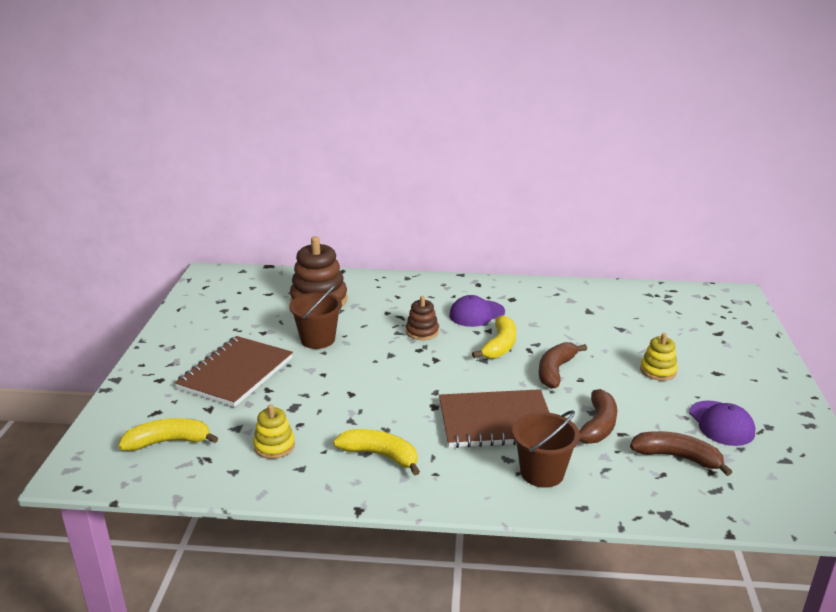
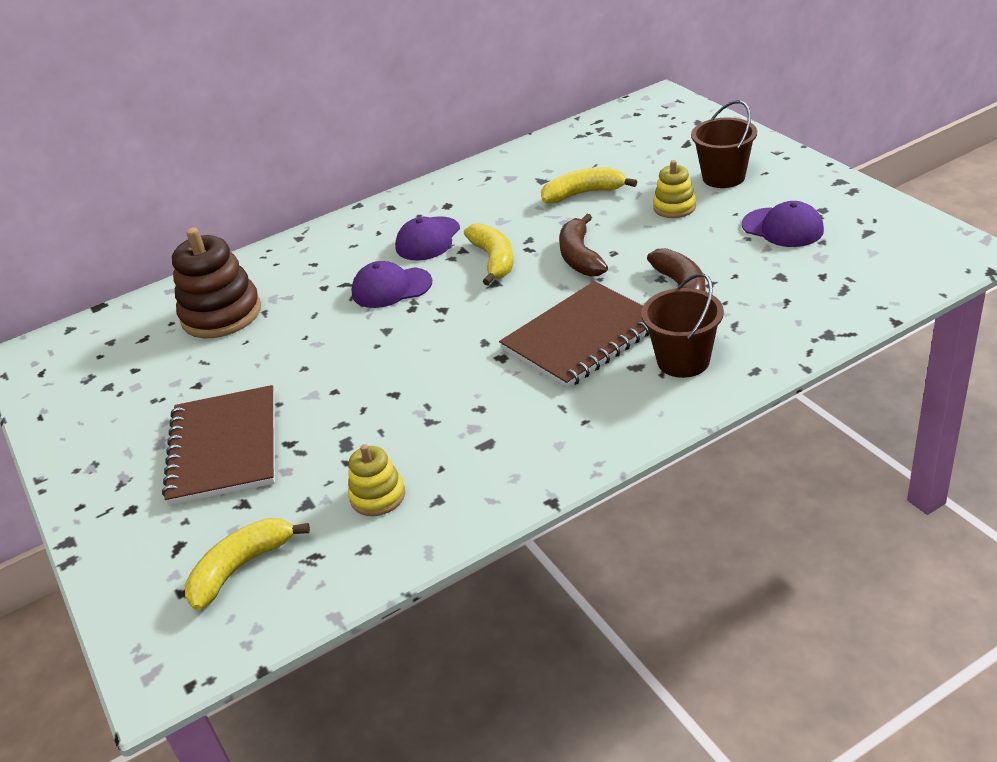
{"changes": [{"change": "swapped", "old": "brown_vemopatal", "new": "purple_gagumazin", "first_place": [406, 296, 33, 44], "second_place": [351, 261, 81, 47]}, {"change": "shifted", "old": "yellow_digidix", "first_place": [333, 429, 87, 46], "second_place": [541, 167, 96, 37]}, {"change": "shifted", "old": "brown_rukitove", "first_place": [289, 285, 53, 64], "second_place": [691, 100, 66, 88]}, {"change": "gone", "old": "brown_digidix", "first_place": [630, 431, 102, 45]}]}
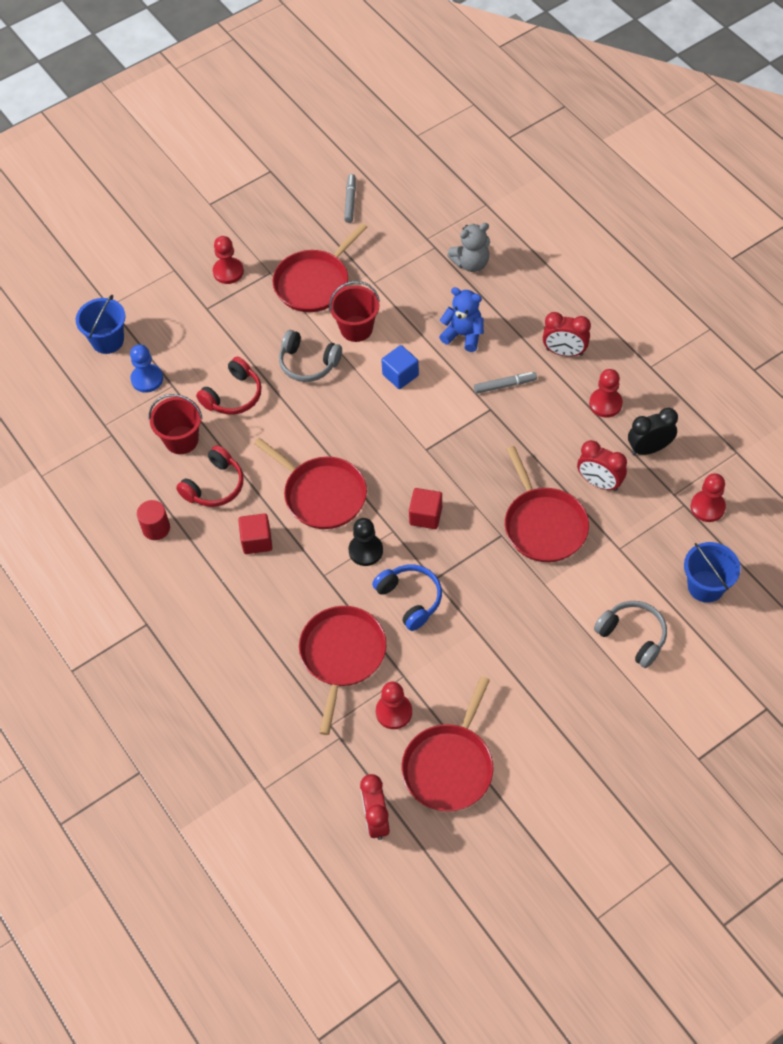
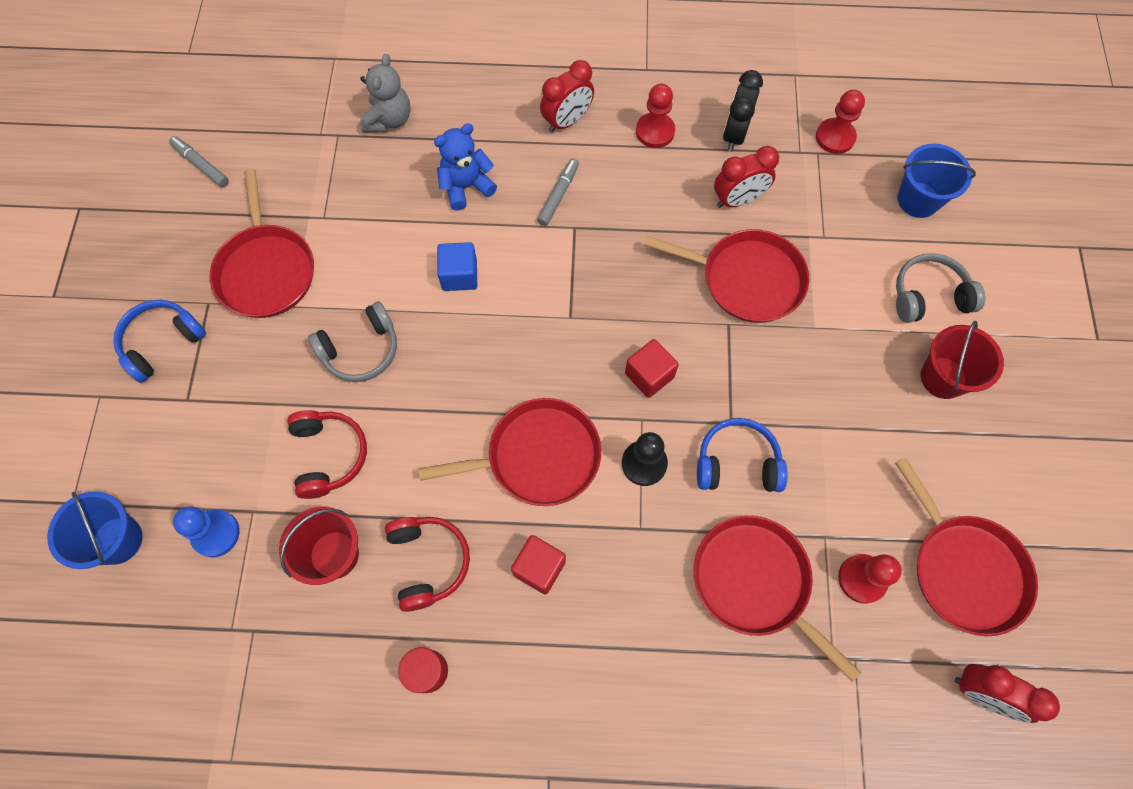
{"changes": [{"change": "swapped", "old": "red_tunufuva", "new": "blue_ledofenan", "first_place": [213, 236, 31, 48], "second_place": [113, 300, 93, 83]}, {"change": "shifted", "old": "red_rukitove", "first_place": [329, 281, 51, 61], "second_place": [921, 321, 83, 78]}]}
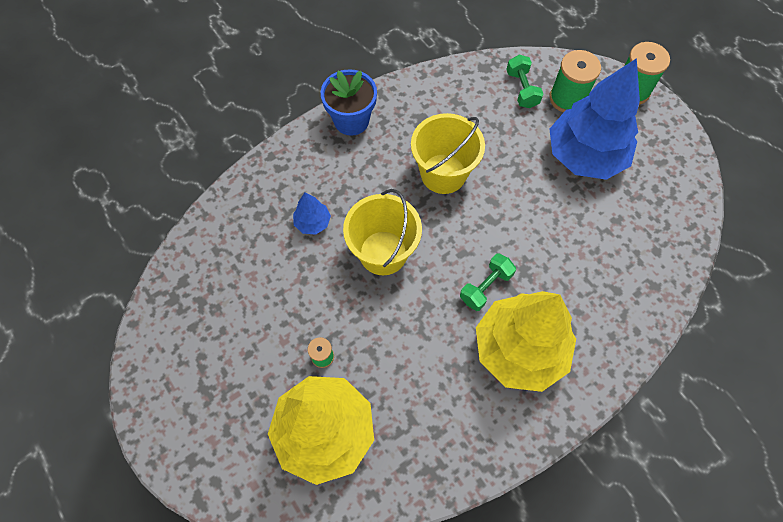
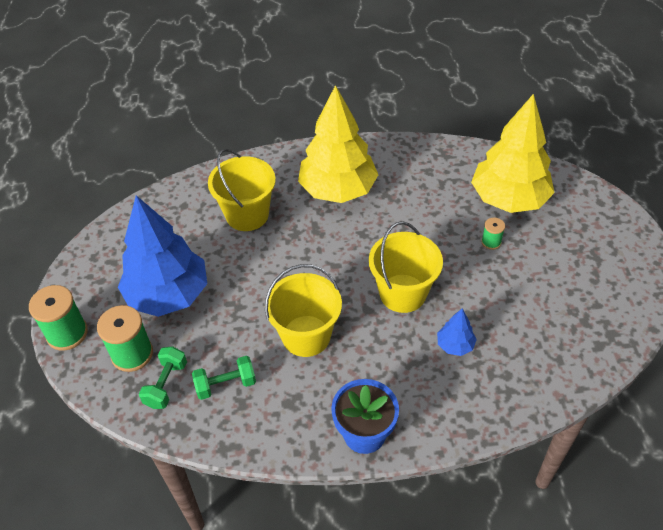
{"changes": [{"change": "shifted", "old": "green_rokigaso", "first_place": [460, 253, 56, 58], "second_place": [192, 356, 64, 44]}, {"change": "new", "new": "yellow_rukitove", "second_place": [208, 149, 68, 82]}]}
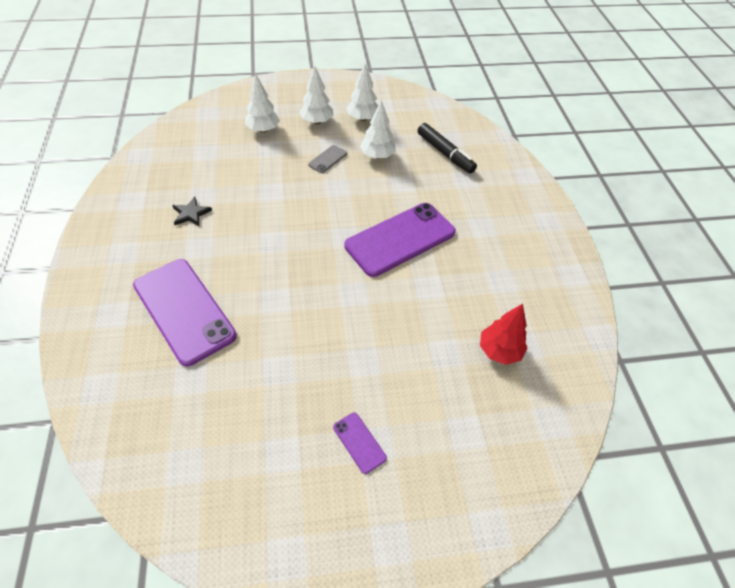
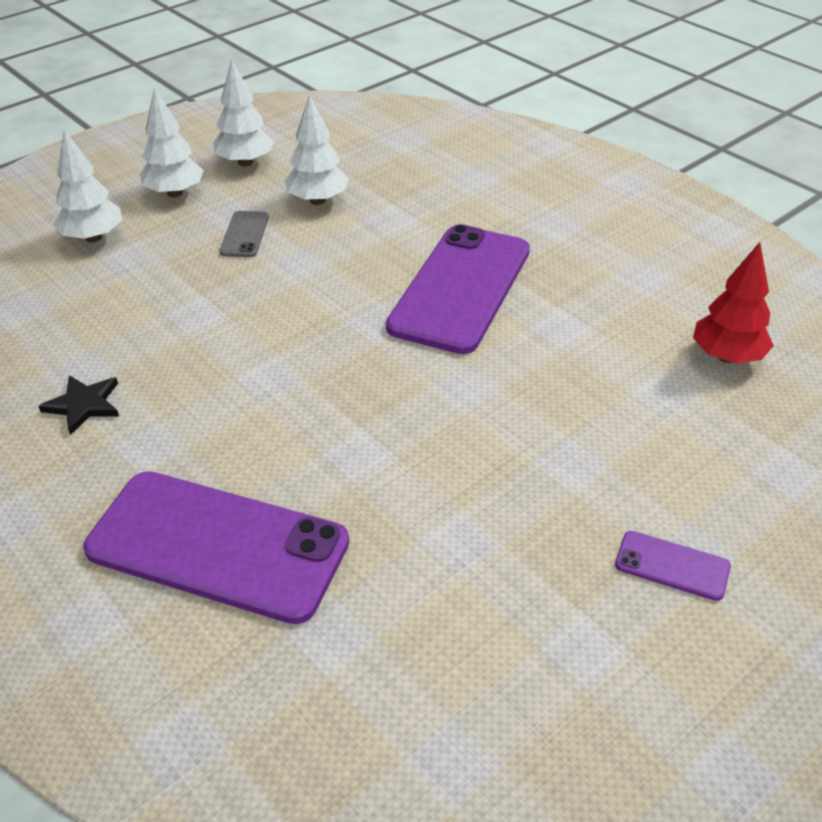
{"changes": [{"change": "gone", "old": "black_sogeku", "first_place": [418, 123, 59, 51]}]}
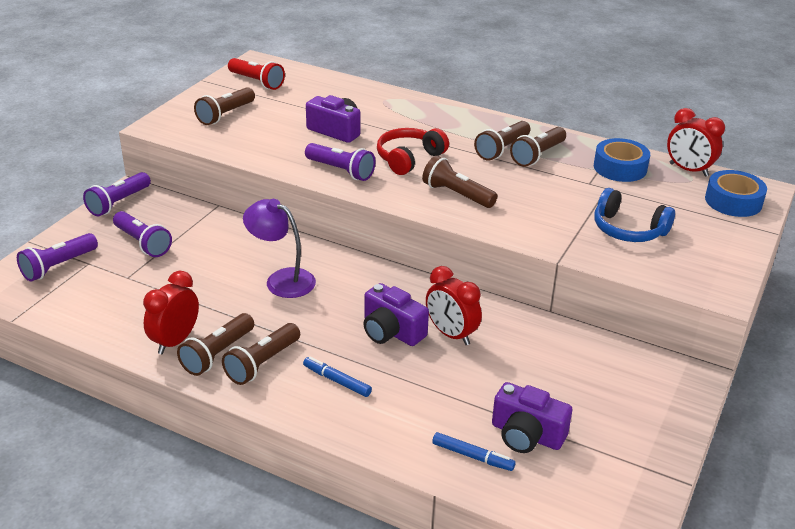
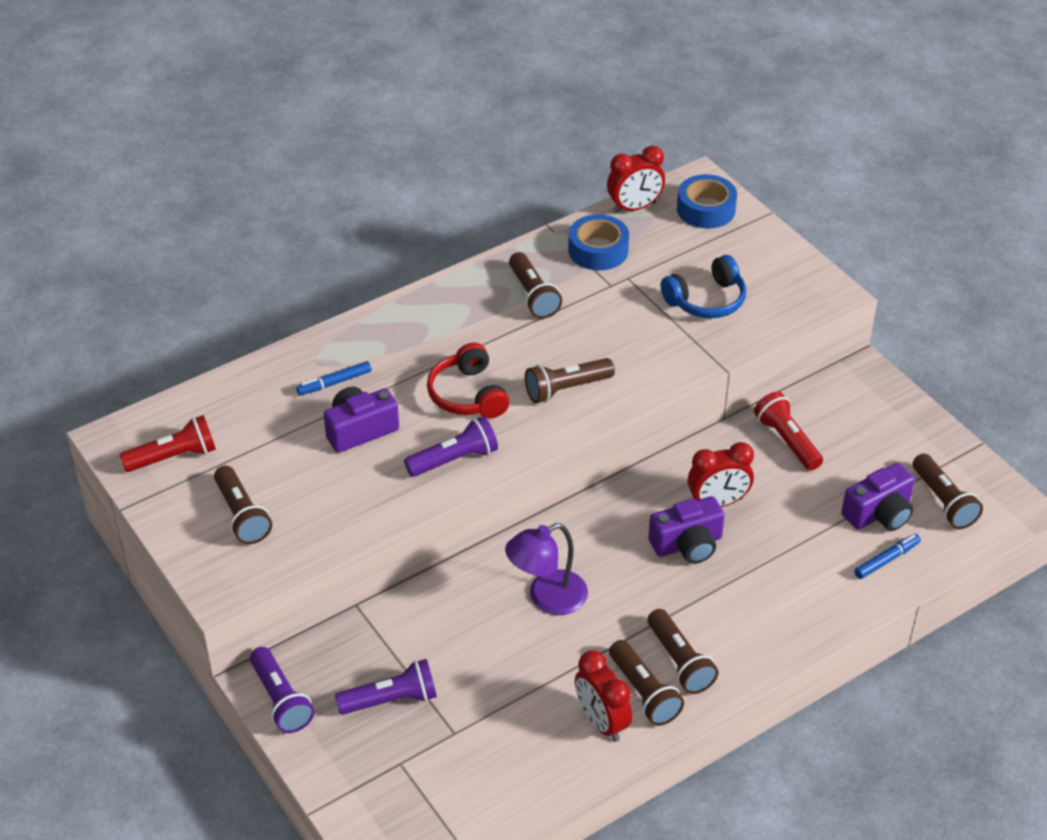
{"changes": [{"change": "shifted", "old": "blue_sogeku", "first_place": [303, 357, 69, 40], "second_place": [296, 361, 76, 34]}, {"change": "new", "new": "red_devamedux", "second_place": [754, 391, 69, 79]}, {"change": "shifted", "old": "brown_devamedux", "first_place": [474, 121, 56, 40], "second_place": [913, 453, 70, 76]}, {"change": "gone", "old": "purple_devamedux", "first_place": [17, 233, 81, 48]}]}
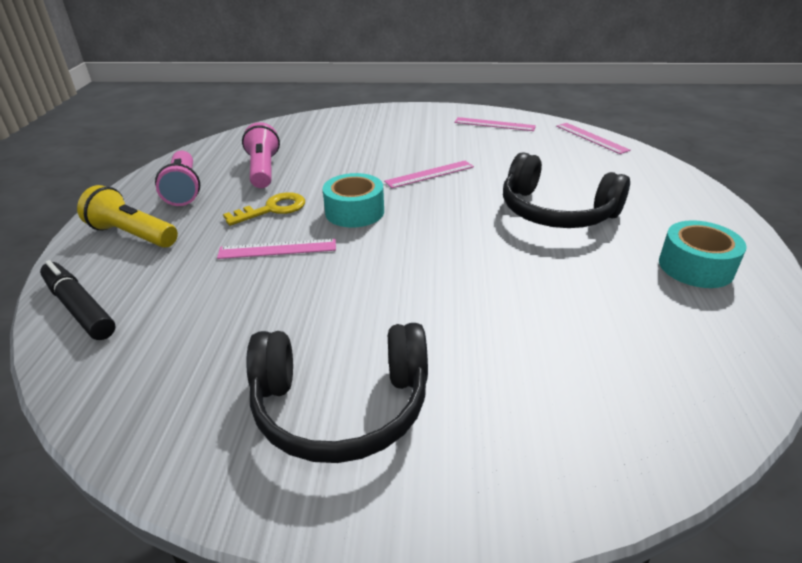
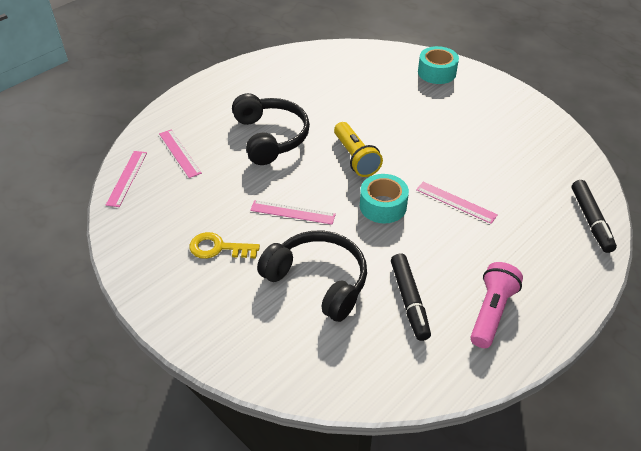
{"changes": [{"change": "shifted", "old": "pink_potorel", "first_place": [454, 117, 82, 14], "second_place": [159, 130, 43, 48]}, {"change": "shifted", "old": "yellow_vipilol", "first_place": [223, 192, 82, 34], "second_place": [189, 232, 71, 27]}, {"change": "shifted", "old": "black_ledofenan", "first_place": [246, 323, 182, 140], "second_place": [257, 231, 110, 91]}, {"change": "shifted", "old": "yellow_devamedux", "first_place": [77, 185, 101, 63], "second_place": [334, 122, 49, 55]}, {"change": "swapped", "old": "pink_devamedux", "new": "black_sogeku", "first_place": [242, 122, 38, 66], "second_place": [391, 254, 40, 87]}, {"change": "shifted", "old": "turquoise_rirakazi", "first_place": [659, 220, 87, 68], "second_place": [418, 46, 41, 38]}]}
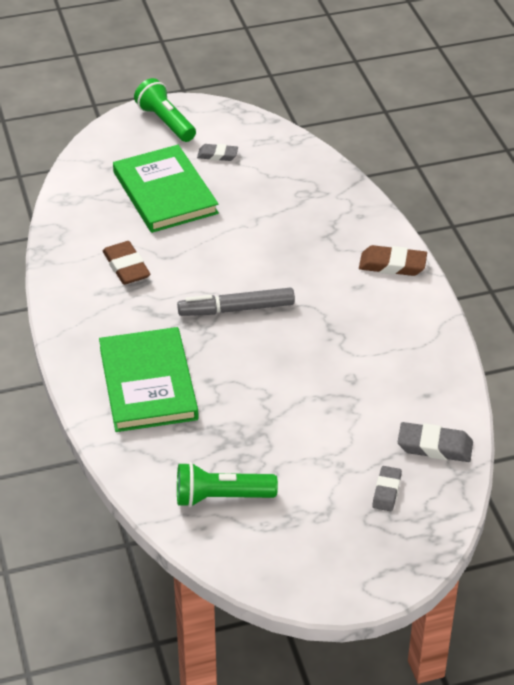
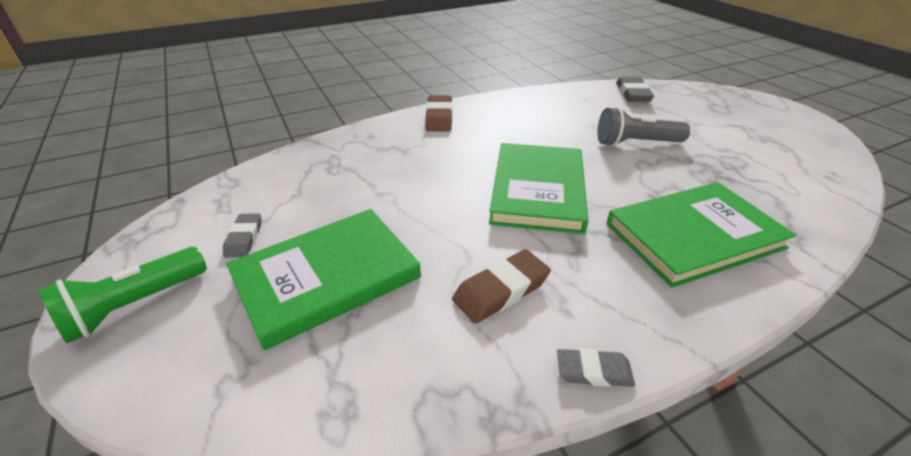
{"changes": [{"change": "swapped", "old": "grey_sogeku", "new": "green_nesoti", "first_place": [177, 287, 118, 29], "second_place": [489, 143, 99, 91]}, {"change": "shifted", "old": "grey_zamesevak", "first_place": [372, 466, 30, 45], "second_place": [557, 349, 78, 38]}, {"change": "new", "new": "grey_devamedux", "second_place": [598, 107, 92, 39]}, {"change": "gone", "old": "green_devamedux", "first_place": [177, 462, 101, 45]}]}
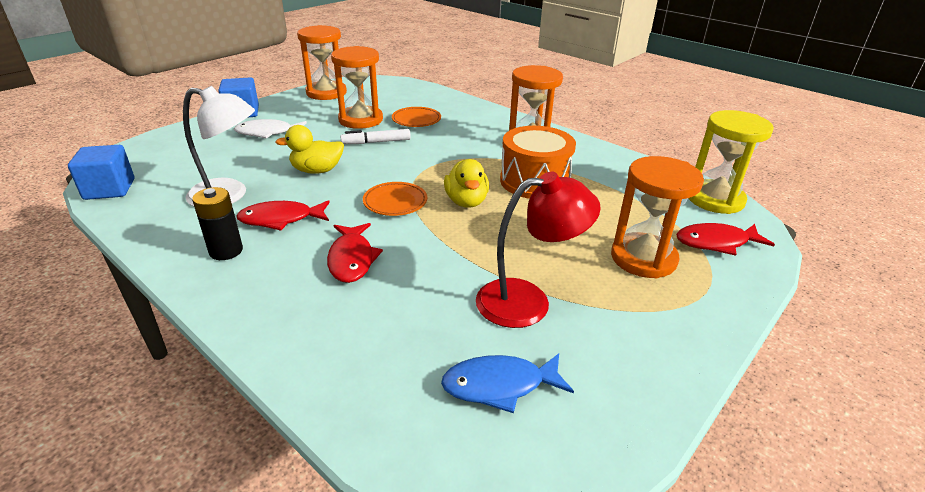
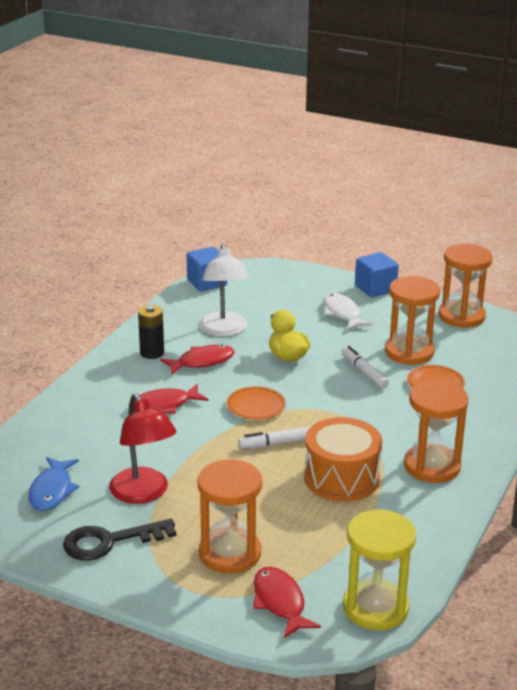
{"changes": [{"change": "rotated", "old": "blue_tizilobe", "first_place": [441, 353, 133, 60], "second_place": [28, 457, 52, 54], "degrees": -150}, {"change": "new", "new": "black_vipilol", "second_place": [63, 519, 113, 42]}, {"change": "rotated", "old": "red_tizilobe", "first_place": [237, 200, 93, 31], "second_place": [160, 345, 75, 30], "degrees": 90}, {"change": "swapped", "old": "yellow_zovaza", "new": "white_sogeku", "first_place": [444, 159, 45, 49], "second_place": [238, 426, 73, 23]}]}
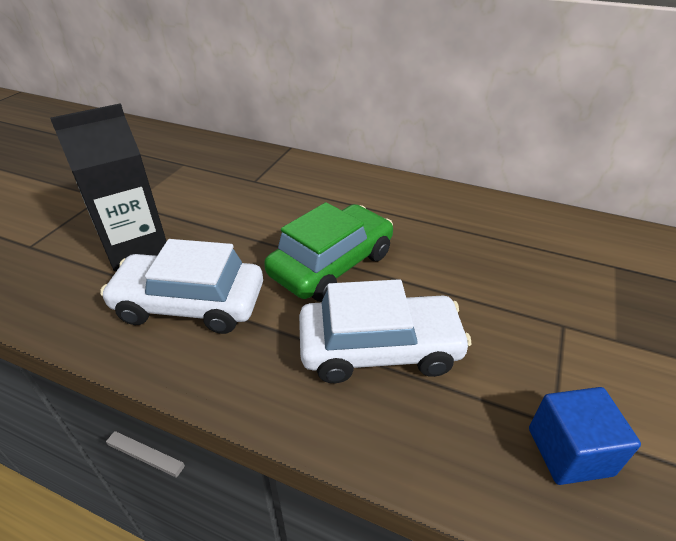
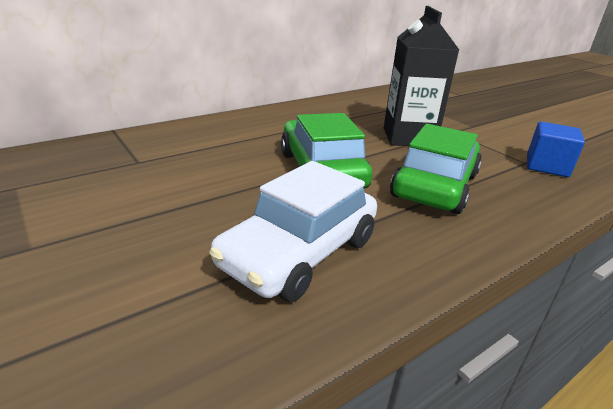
{"changes": [{"change": "shifted", "old": "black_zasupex", "first_place": [50, 104, 117, 167], "second_place": [384, 6, 75, 140]}, {"change": "repainted", "old": "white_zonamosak", "new": "green_zonamosak", "first_place": [299, 279, 172, 104], "second_place": [390, 124, 92, 90]}]}
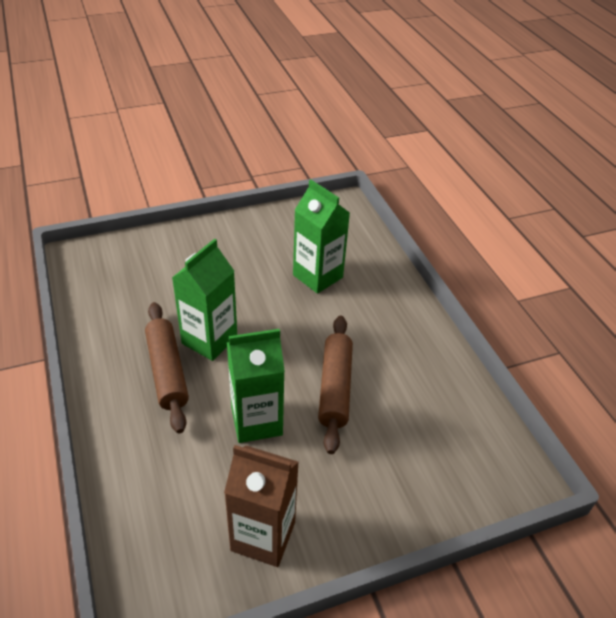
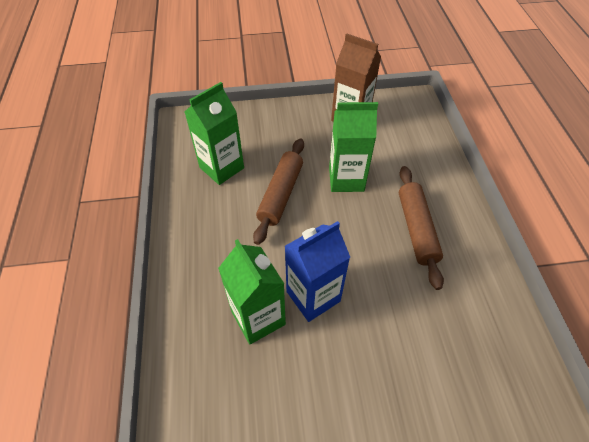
{"changes": [{"change": "shifted", "old": "green_zasupex", "first_place": [172, 239, 65, 122], "second_place": [185, 82, 59, 103]}, {"change": "new", "new": "blue_zasupex", "second_place": [285, 221, 65, 101]}]}
